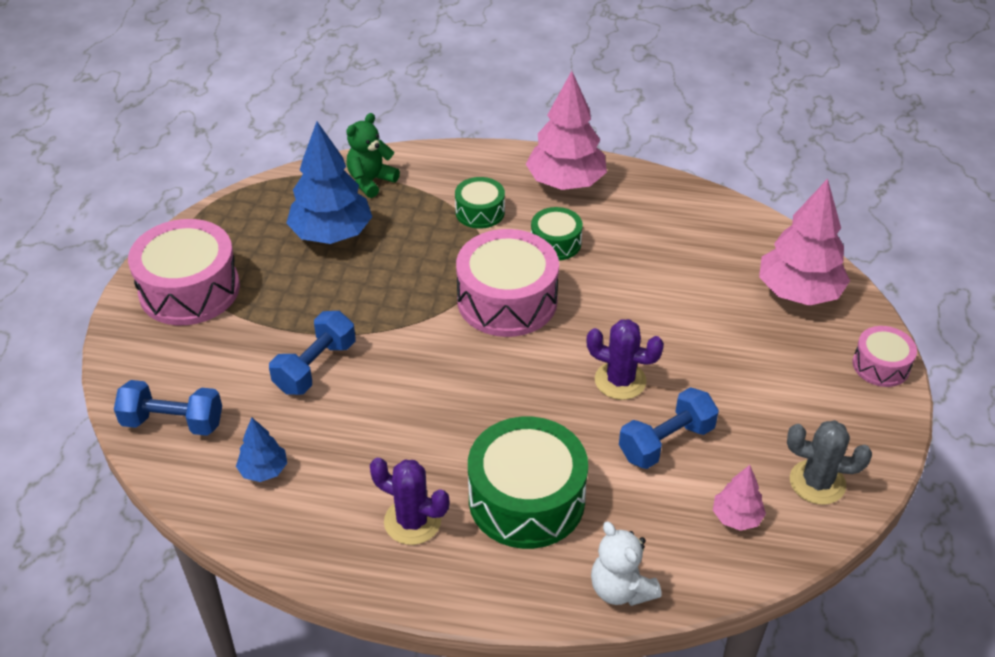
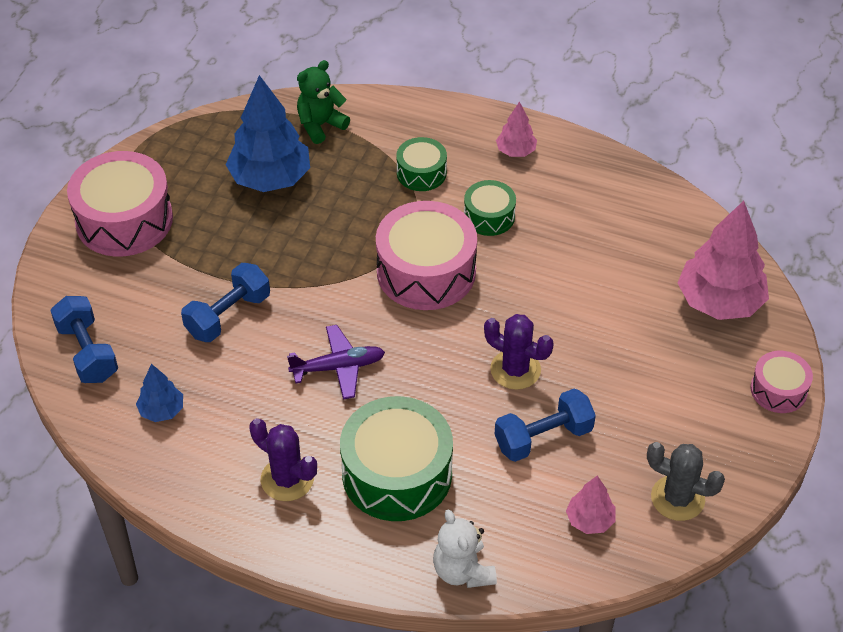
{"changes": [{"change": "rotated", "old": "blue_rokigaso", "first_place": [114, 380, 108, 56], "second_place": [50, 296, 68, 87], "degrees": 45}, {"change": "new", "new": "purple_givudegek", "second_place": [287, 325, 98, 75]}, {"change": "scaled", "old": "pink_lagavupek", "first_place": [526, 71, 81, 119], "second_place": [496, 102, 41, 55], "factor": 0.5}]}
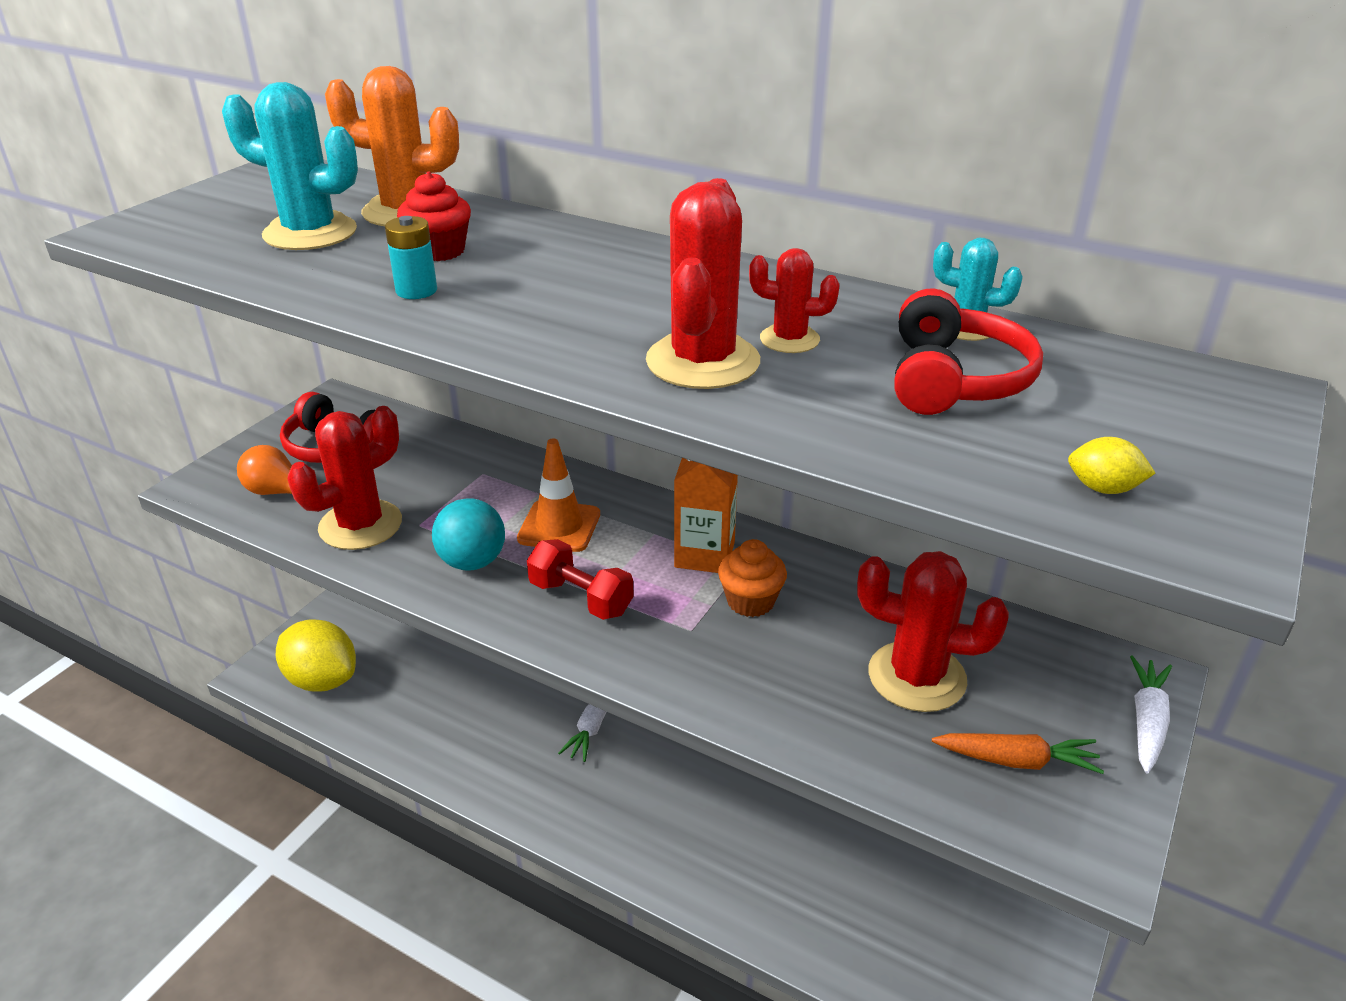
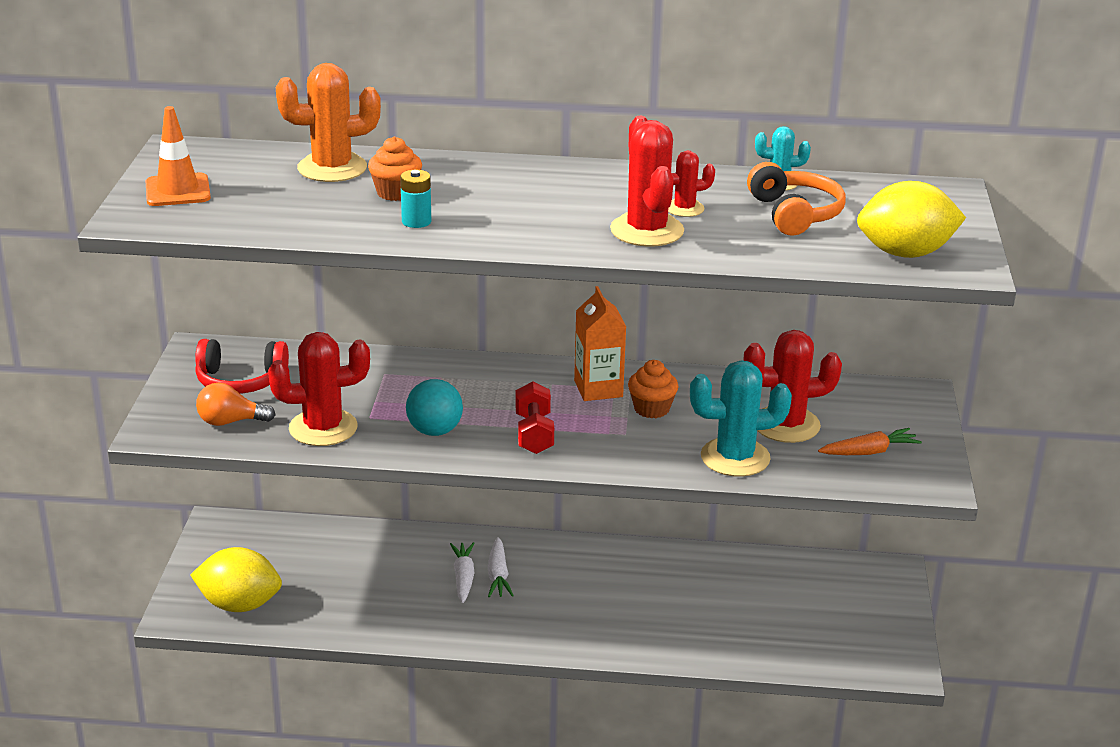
{"changes": [{"change": "shifted", "old": "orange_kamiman", "first_place": [517, 438, 83, 114], "second_place": [145, 106, 66, 100]}, {"change": "rotated", "old": "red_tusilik", "first_place": [287, 406, 115, 144], "second_place": [268, 332, 102, 114], "degrees": 60}, {"change": "repainted", "old": "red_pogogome", "new": "orange_pogogome", "first_place": [397, 171, 74, 90], "second_place": [368, 136, 54, 65]}, {"change": "shifted", "old": "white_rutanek", "first_place": [1130, 656, 42, 117], "second_place": [450, 542, 24, 61]}, {"change": "rotated", "old": "red_rokigaso", "first_place": [527, 539, 107, 81], "second_place": [515, 382, 39, 72], "degrees": 75}, {"change": "shifted", "old": "turquoise_tusilik", "first_place": [222, 82, 136, 168], "second_place": [690, 360, 102, 117]}, {"change": "repainted", "old": "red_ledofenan", "new": "orange_ledofenan", "first_place": [894, 288, 149, 127], "second_place": [747, 162, 99, 73]}, {"change": "scaled", "old": "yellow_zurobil", "first_place": [1068, 437, 88, 57], "second_place": [857, 181, 109, 77], "factor": 2.46}]}
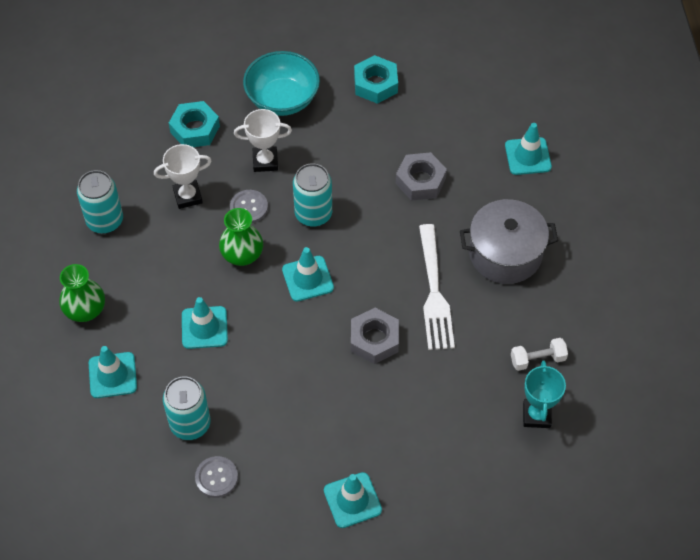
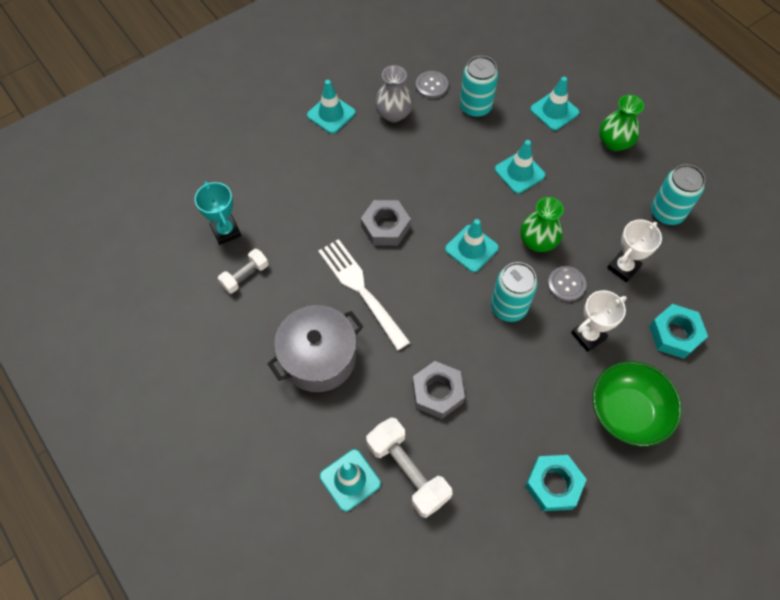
{"changes": [{"change": "new", "new": "white_rokigaso", "second_place": [366, 417, 86, 101]}, {"change": "new", "new": "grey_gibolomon", "second_place": [375, 65, 38, 57]}, {"change": "repainted", "old": "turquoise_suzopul", "new": "green_suzopul", "first_place": [243, 51, 77, 65], "second_place": [592, 361, 90, 85]}]}
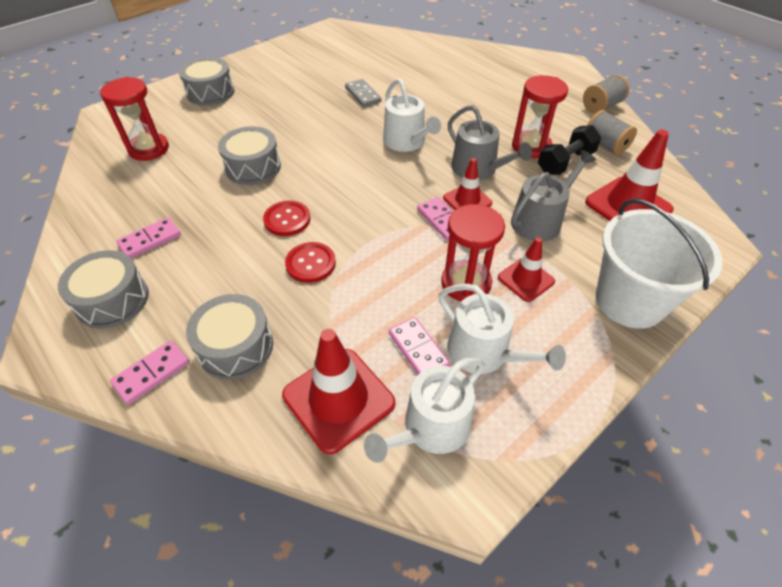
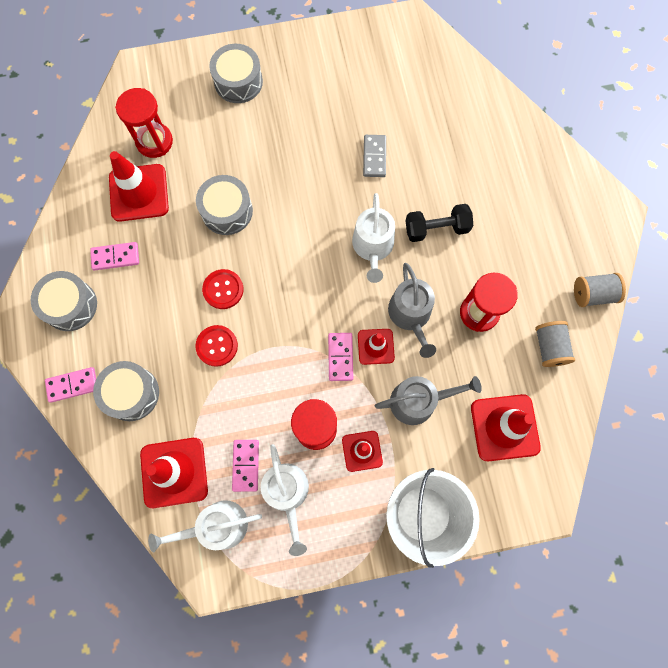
{"changes": [{"change": "new", "new": "red_kamiman", "second_place": [109, 151, 60, 71]}, {"change": "shifted", "old": "black_rokigaso", "first_place": [538, 125, 63, 50], "second_place": [405, 204, 68, 38]}]}
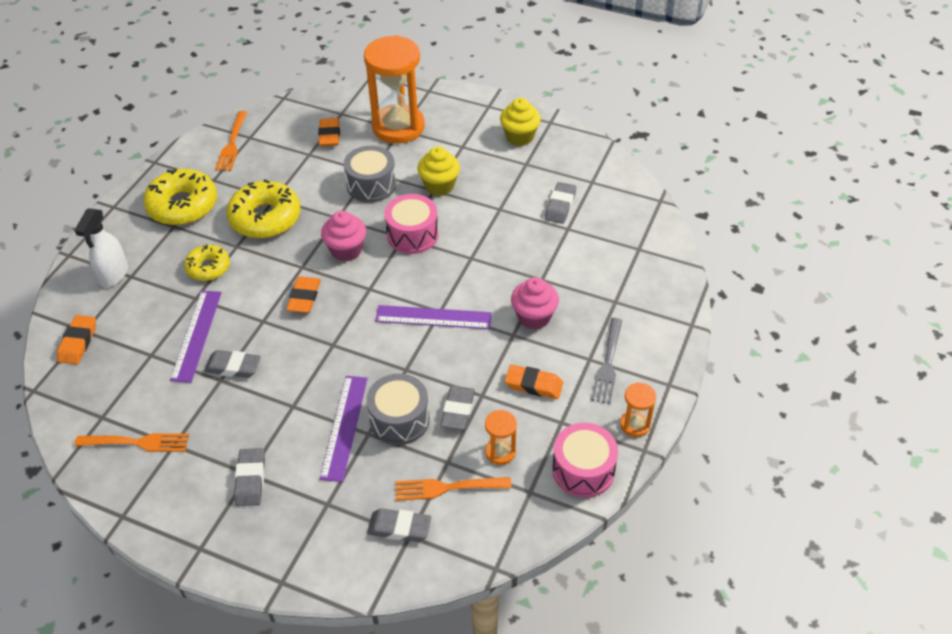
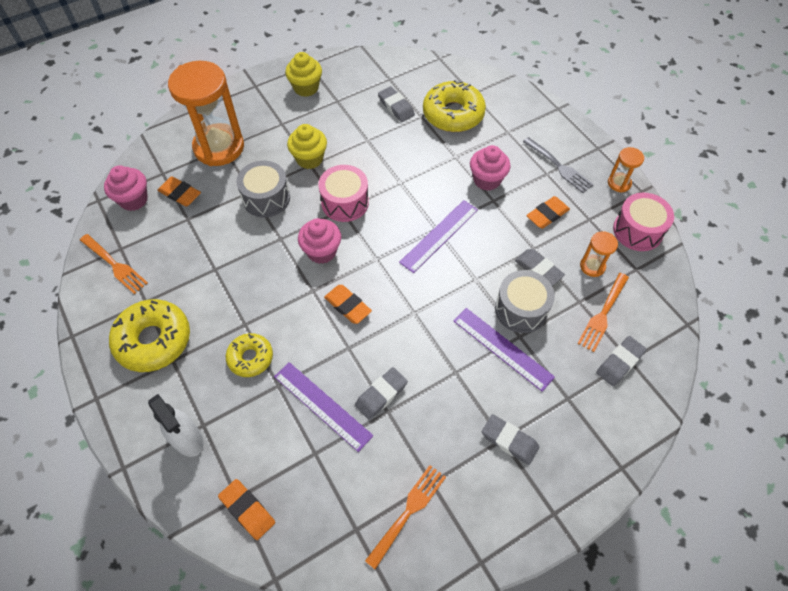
{"changes": [{"change": "new", "new": "pink_pogogome", "second_place": [104, 165, 44, 46]}, {"change": "shifted", "old": "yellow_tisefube", "first_place": [226, 180, 75, 58], "second_place": [423, 80, 63, 52]}]}
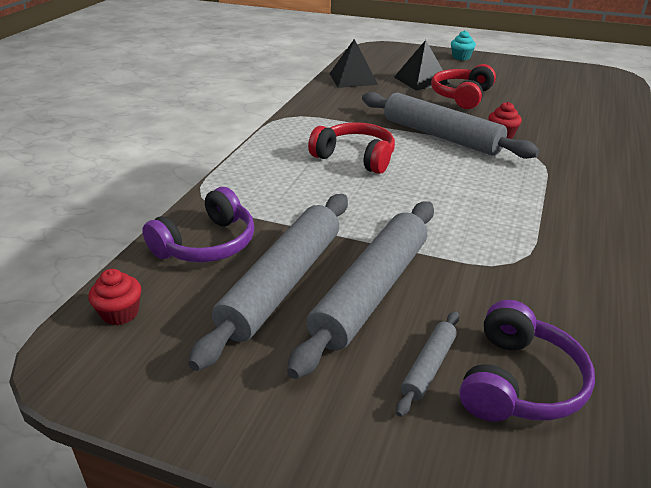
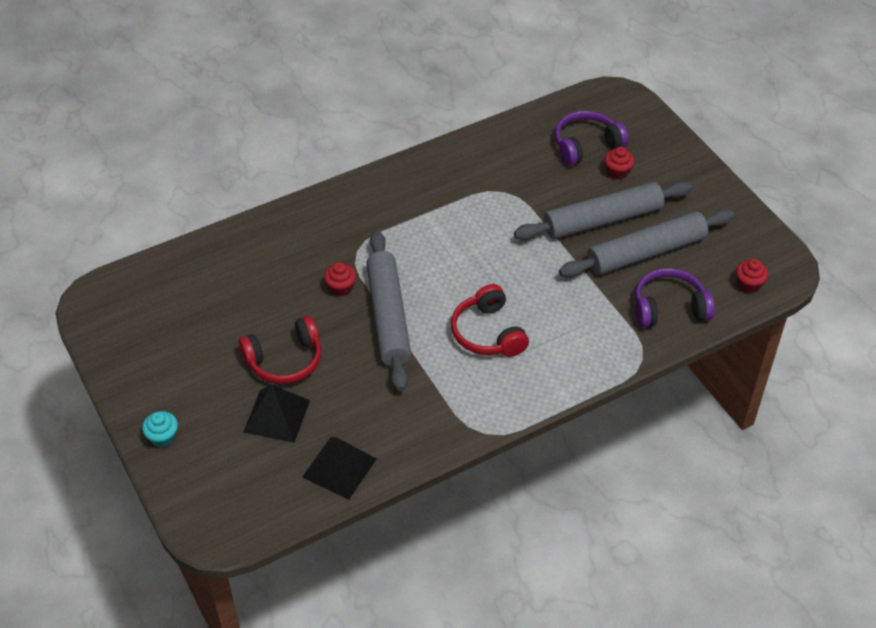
{"changes": [{"change": "swapped", "old": "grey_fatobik", "new": "red_pogogome", "first_place": [396, 311, 63, 106], "second_place": [604, 147, 31, 32]}]}
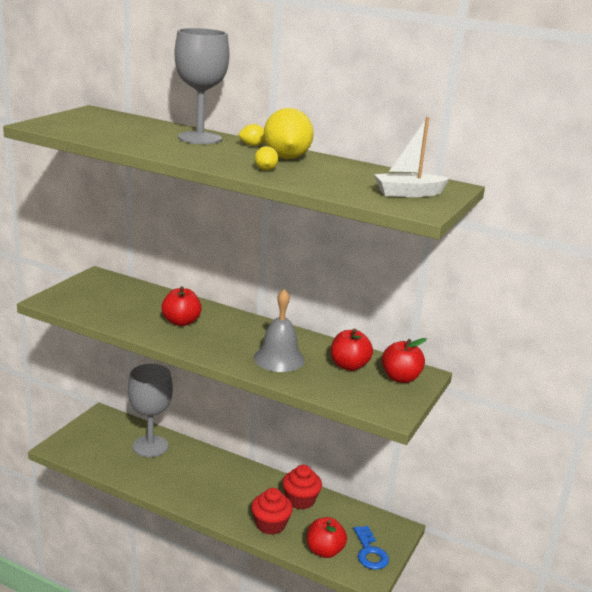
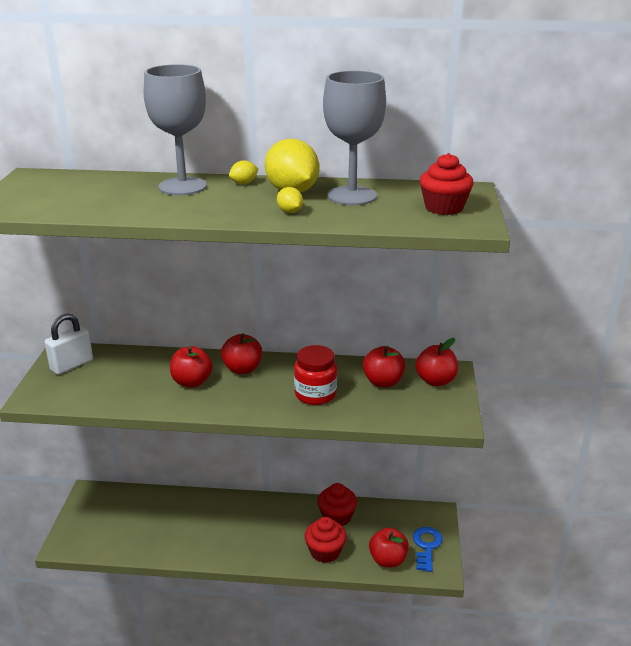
{"changes": [{"change": "new", "new": "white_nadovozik", "second_place": [44, 314, 49, 61]}, {"change": "new", "new": "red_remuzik", "second_place": [221, 333, 41, 41]}, {"change": "swapped", "old": "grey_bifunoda", "new": "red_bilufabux", "first_place": [254, 289, 51, 83], "second_place": [294, 345, 43, 60]}, {"change": "shifted", "old": "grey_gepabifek", "first_place": [128, 364, 45, 93], "second_place": [323, 71, 63, 134]}, {"change": "rotated", "old": "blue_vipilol", "first_place": [354, 526, 35, 44], "second_place": [413, 527, 30, 45], "degrees": -135}, {"change": "swapped", "old": "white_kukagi", "new": "red_pogogome", "first_place": [374, 117, 76, 80], "second_place": [420, 153, 54, 62]}]}
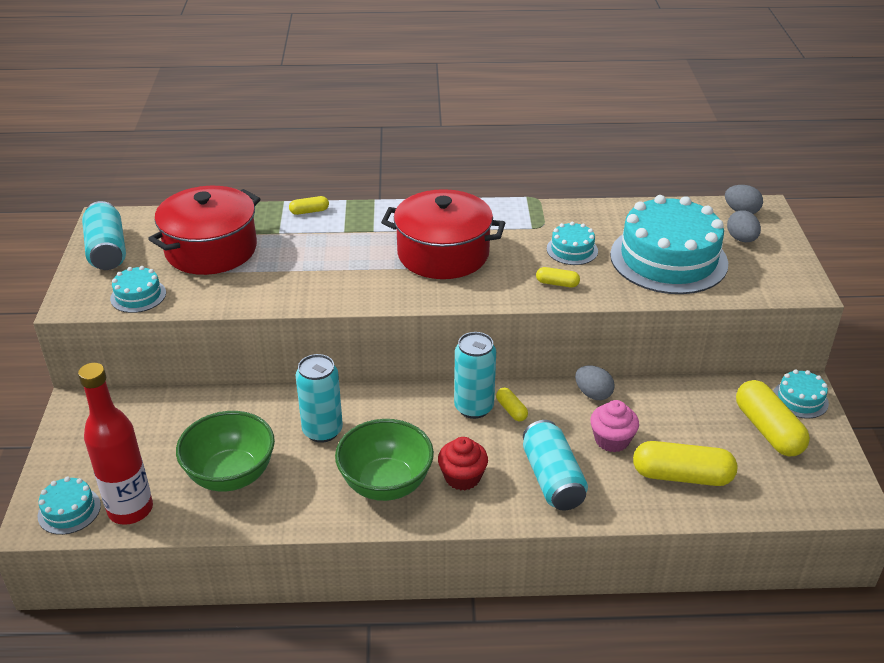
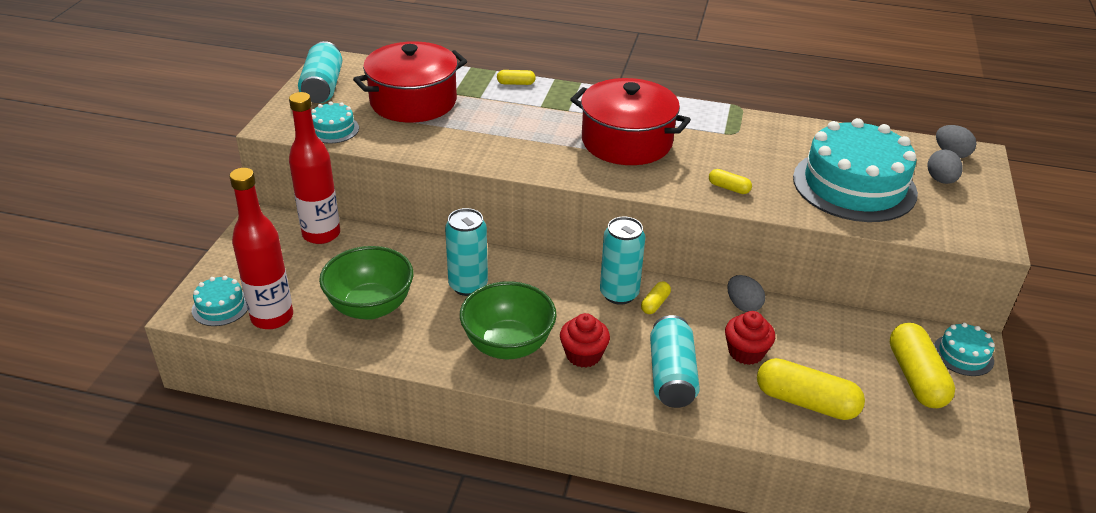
{"changes": [{"change": "new", "new": "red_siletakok", "second_place": [289, 92, 51, 152]}, {"change": "rotated", "old": "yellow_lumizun", "first_place": [496, 388, 32, 33], "second_place": [641, 281, 30, 33], "degrees": 45}, {"change": "repainted", "old": "pink_pogogome", "new": "red_pogogome", "first_place": [590, 400, 49, 52], "second_place": [725, 311, 50, 54]}, {"change": "gone", "old": "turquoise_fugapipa", "first_place": [547, 222, 51, 43]}]}
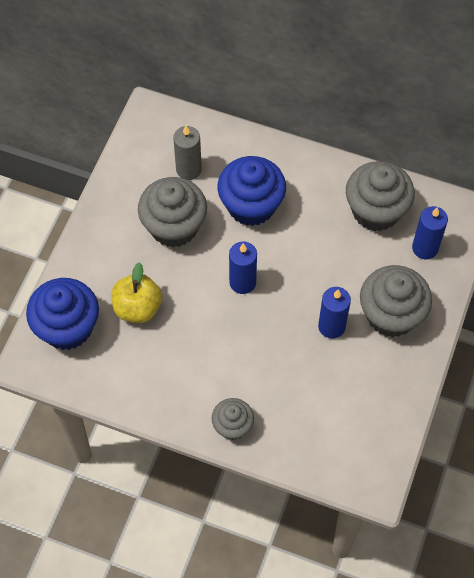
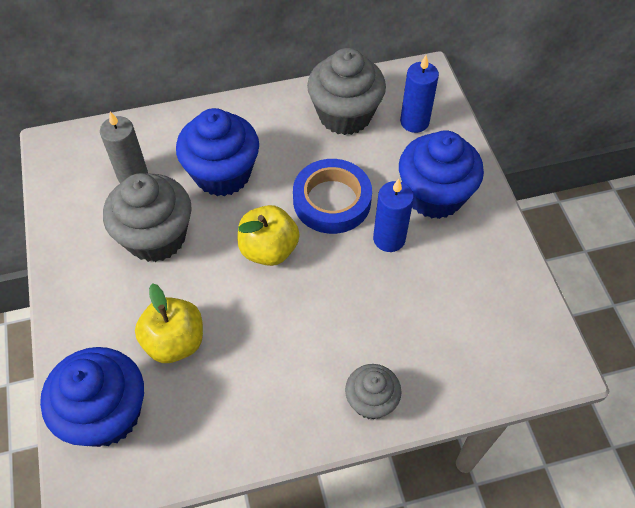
{"changes": [{"change": "swapped", "old": "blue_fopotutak", "new": "yellow_remuzik", "first_place": [229, 241, 28, 53], "second_place": [237, 205, 63, 61]}, {"change": "new", "new": "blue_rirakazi", "second_place": [293, 159, 79, 75]}, {"change": "repainted", "old": "grey_pogogome", "new": "blue_pogogome", "first_place": [360, 265, 72, 73], "second_place": [399, 130, 85, 89]}]}
